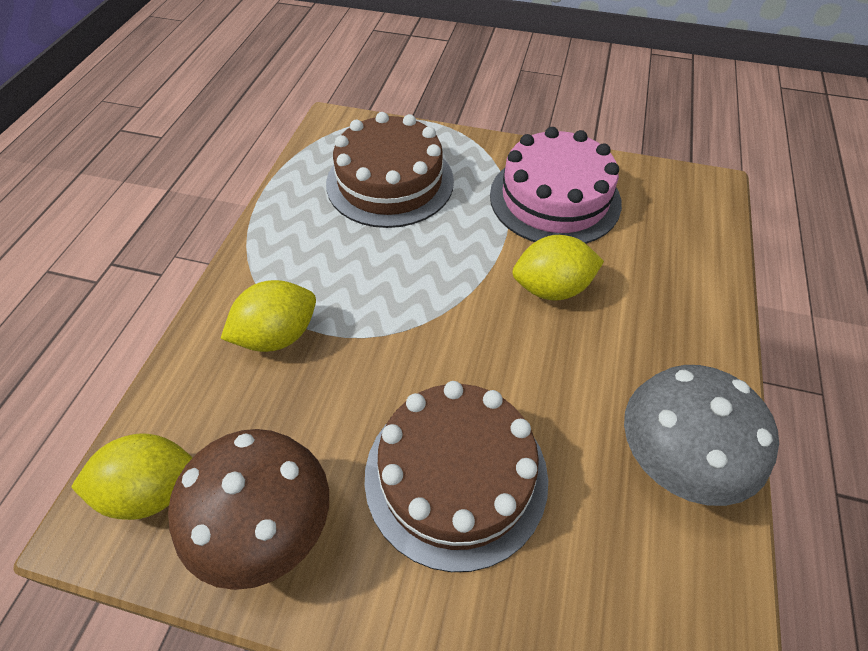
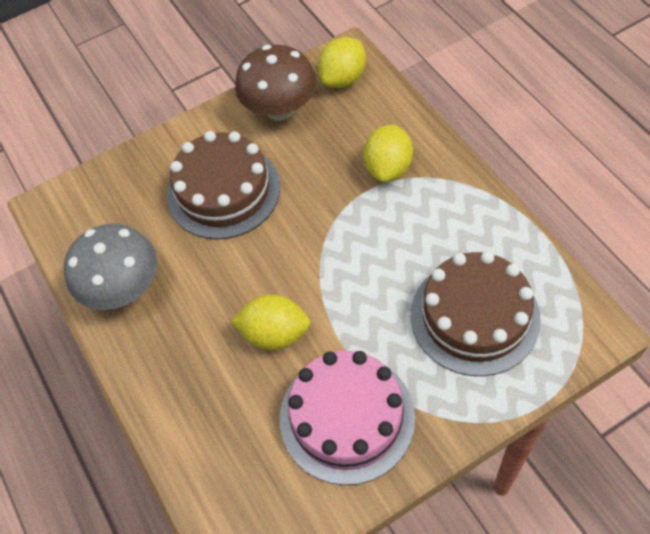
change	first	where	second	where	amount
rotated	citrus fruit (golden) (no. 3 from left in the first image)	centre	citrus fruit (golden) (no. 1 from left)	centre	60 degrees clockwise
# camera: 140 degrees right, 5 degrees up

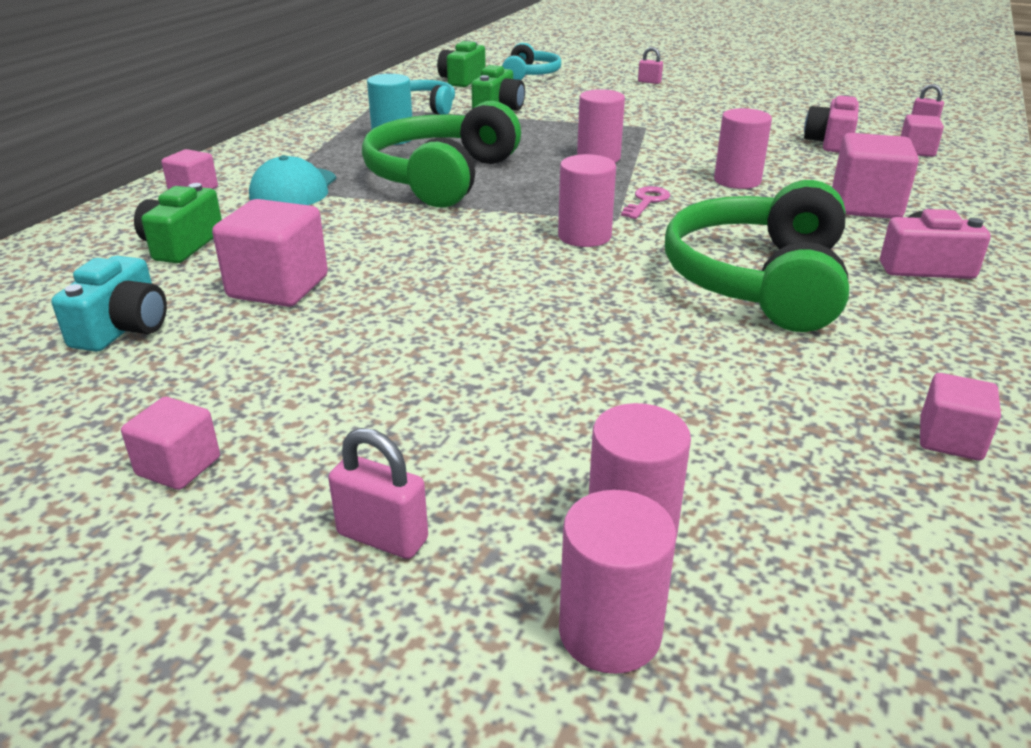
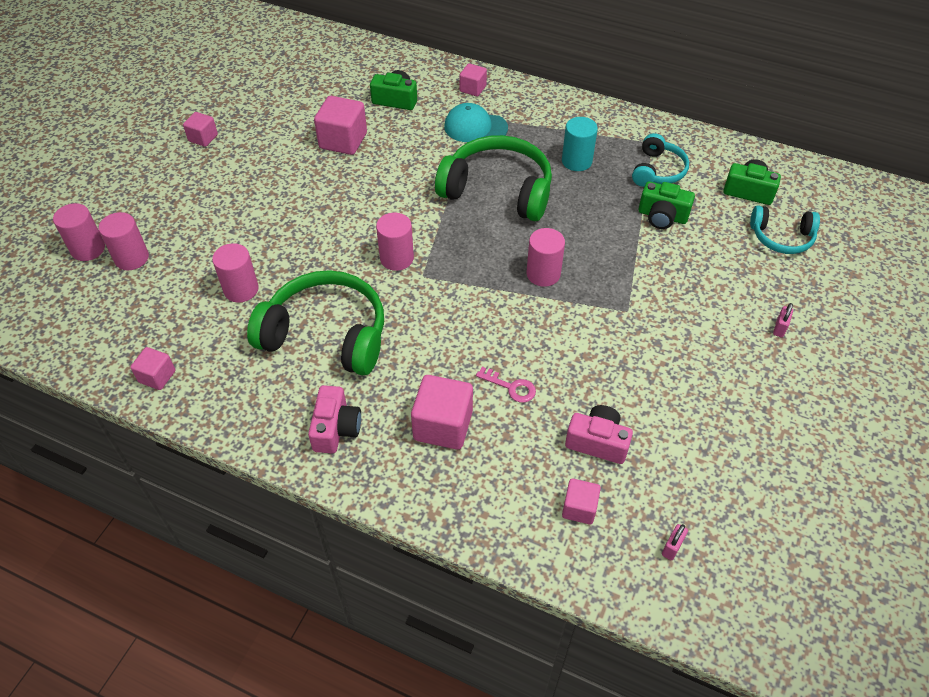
change	first	where	second	where	amount
gone	compact camera (turquoise)	middle left			
gone	small lock (pink) (no. 1 from left)	centre			
shifted	door key (pink)	top centre		centre	
shifted	solid cylinder (pink) (no. 5 from left in the first image)	top right	solid cylinder (pink) (no. 3 from left)	middle left	
# camera: 90 degrees right, 20 degrees up

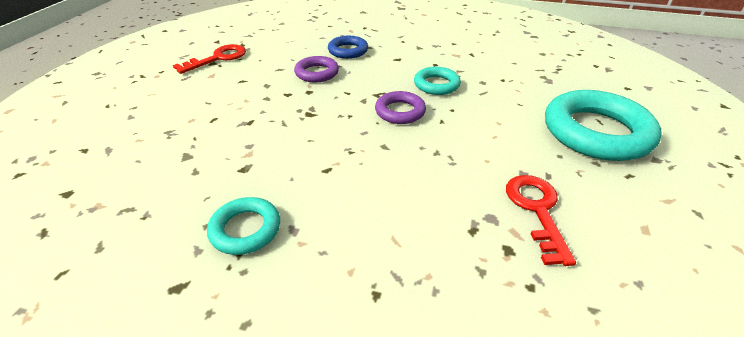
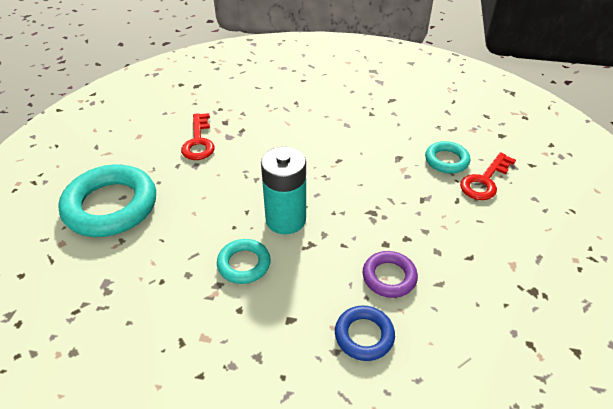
change	first	where	second	where	amount
shifted	door key (red) (no. 1 from left in the first image)	top left	door key (red) (no. 2 from left)	middle right	
shifted	hoop (turquoise) (no. 1 from left in the first image)	bottom left	hoop (turquoise) (no. 3 from left)	middle right	
swapped	hoop (violet) (no. 2 from left)	top centre	AA battery (turquoise)	centre	
# camera: 175 degrees right, 5 degrees up

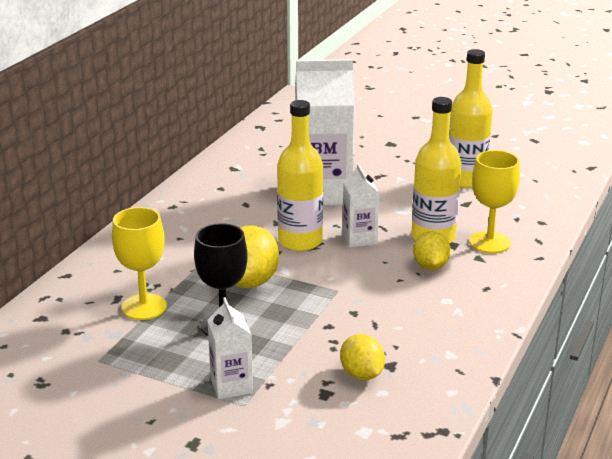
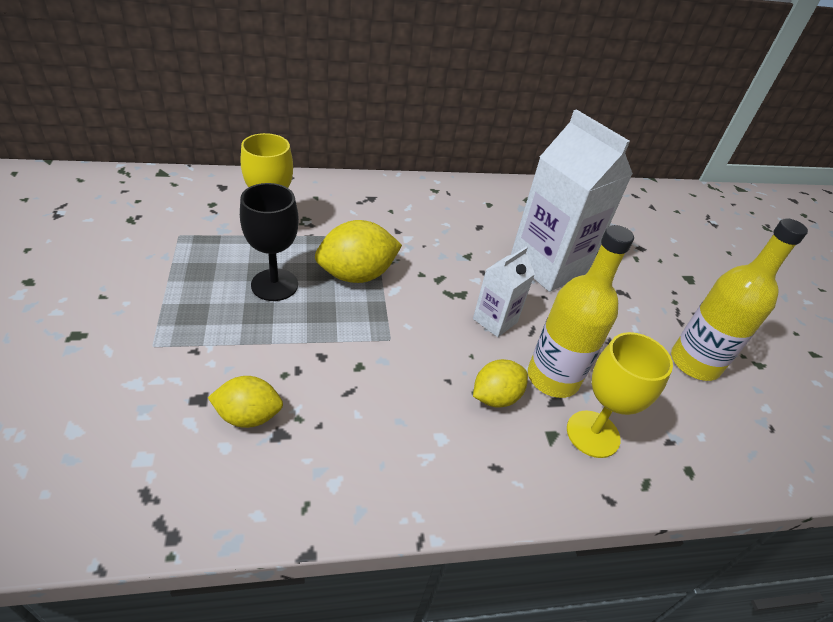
change	first	where	second	where	amount
gone	juice carton (pure white) (no. 1 from left)	bottom centre			
gone	drink bottle (golden) (no. 1 from left)	centre			
rotated	citrus fruit (golden) (no. 2 from left in the first image)	bottom centre	citrus fruit (golden) (no. 1 from left)	middle left	60 degrees clockwise
# camera: 50 degrees right, 15 degrees up

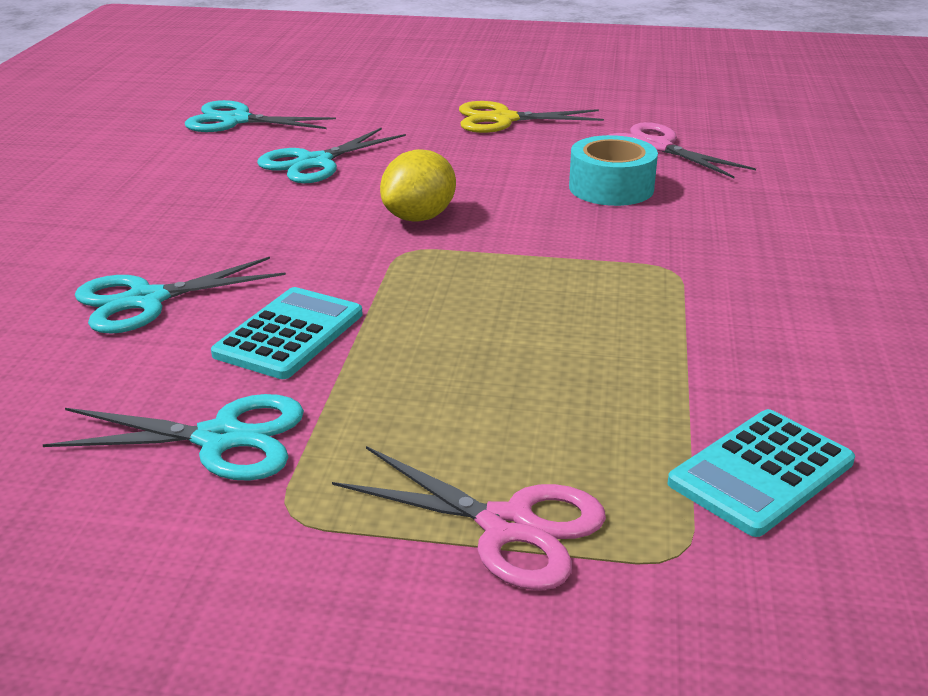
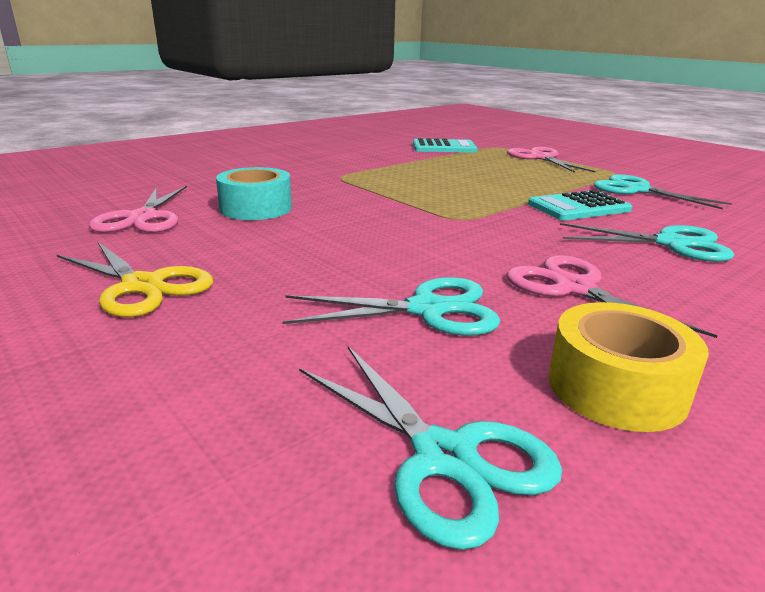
change	first	where	second	where	amount
gone	citrus fruit (golden)	top centre			
new			shears (pink) (no. 3 from left)	middle right	
new			roll of tape (golden)	middle right	
# camera: 140 degrees left, 5 degrees down

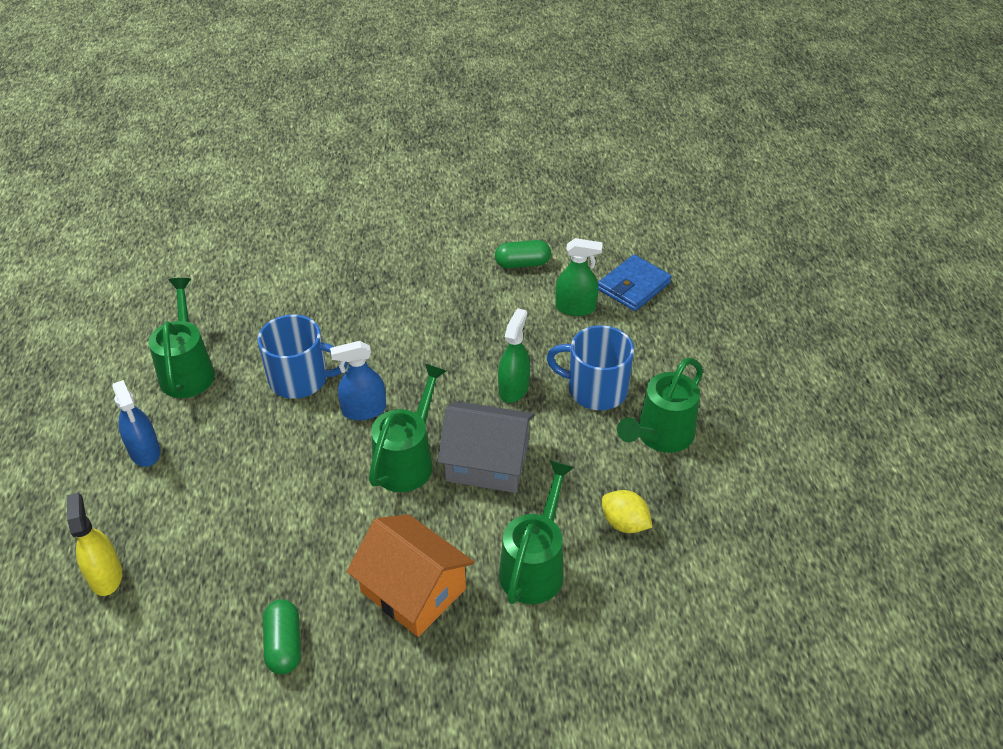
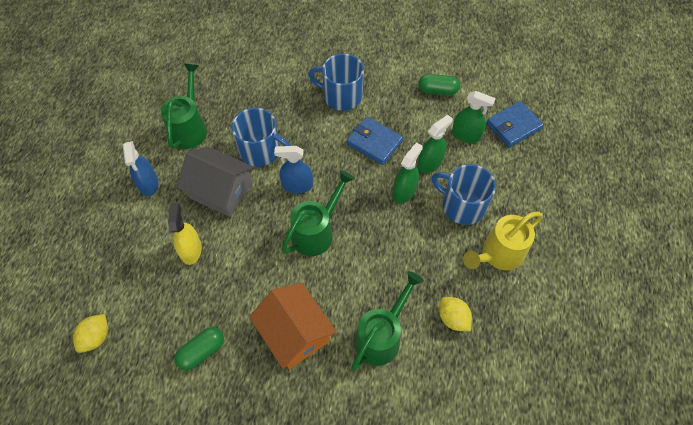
change	first	where	second	where	amount
new			citrus fruit (golden) (no. 1 from left)	bottom left	
new			mug (cobalt) (no. 2 from left)	top centre	
new			billfold (cobalt) (no. 1 from left)	top centre	
new			sprayer (green) (no. 2 from left)	centre	
shifted	sprayer (golden)	bottom left		middle left	
shifted	house (ash-grey)	centre		middle left	
repainted	watering can (green) (no. 4 from left)	centre	watering can (golden)	middle right	
rotated	pill shape (green) (no. 1 from left)	bottom left		bottom left	45 degrees clockwise
# camera: 15 degrees right, 15 degrees up

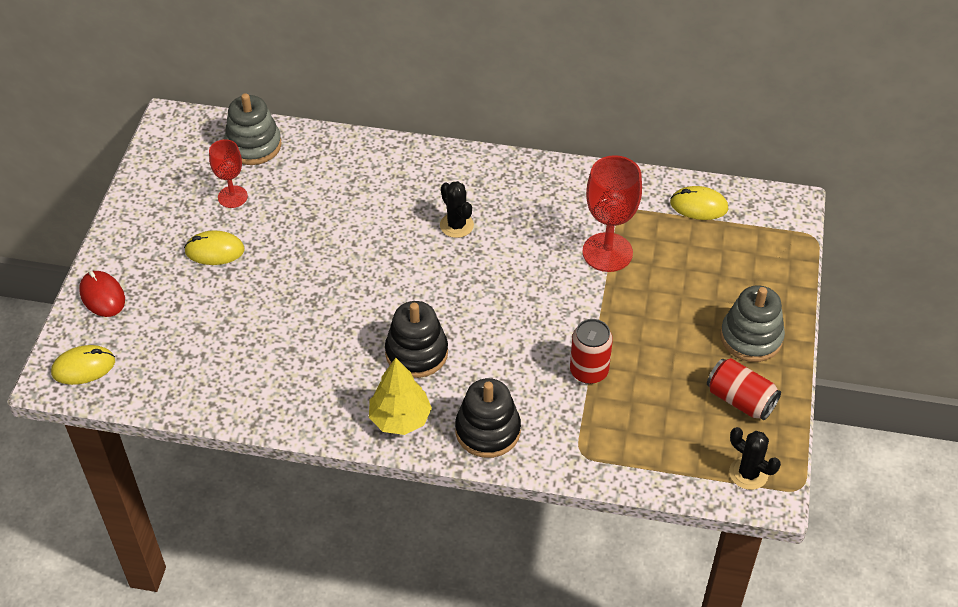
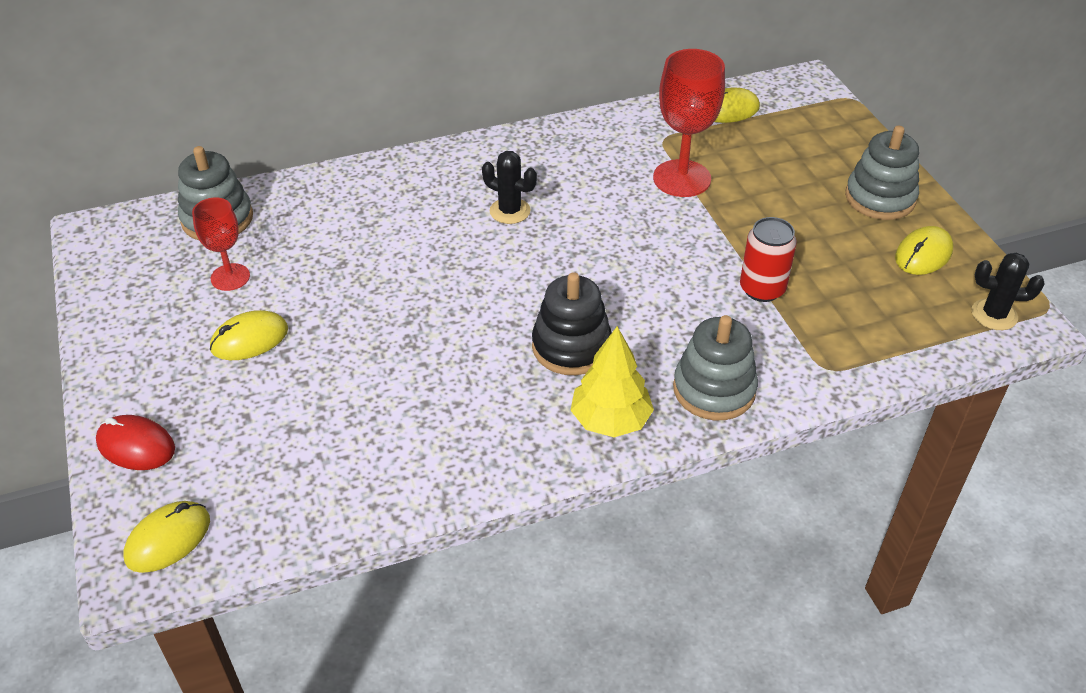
change	first	where	second	where	amount
swapped	tin (red) (no. 2 from left)	middle right	mouse (golden) (no. 4 from left)	middle right	
repainted	stacking rings (black) (no. 2 from left)	bottom centre	stacking rings (ash-grey) (no. 2 from left)	centre	
# camera: 30 degrees left, 5 degrees down

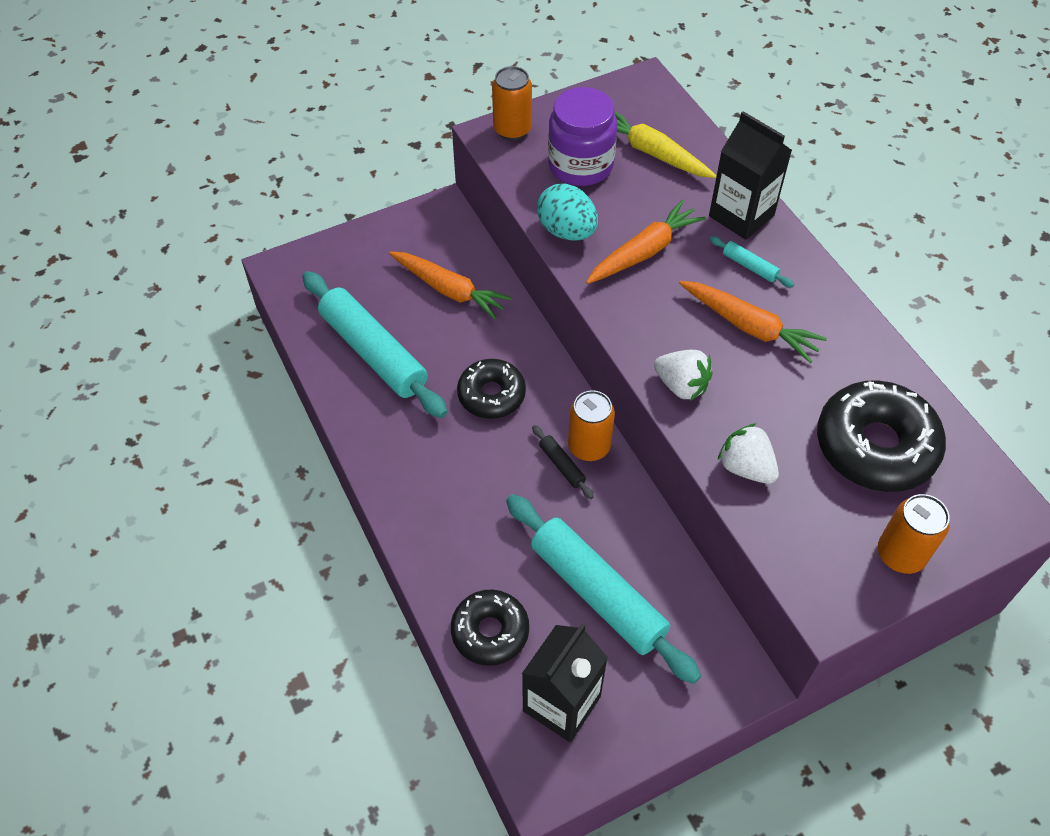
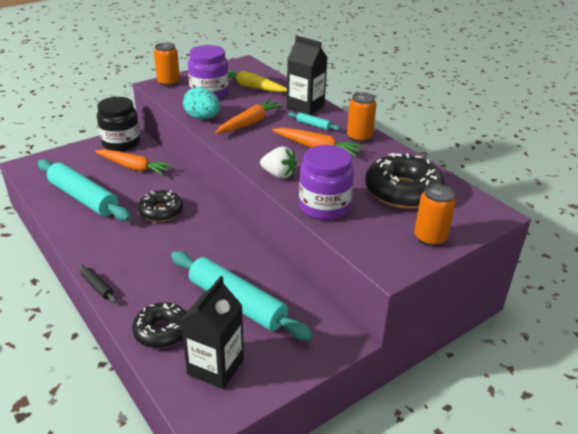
change	first	where	second	where	amount
new			jar (black)	top left	
shifted	dough roller (black)	centre		middle left	
shifted	tin (orange) (no. 2 from left)	centre		top centre	
swapped	strawberry (pure white) (no. 2 from left)	middle right	jar (violet) (no. 2 from left)	centre	
# camera: 10 degrees left, 20 degrees down

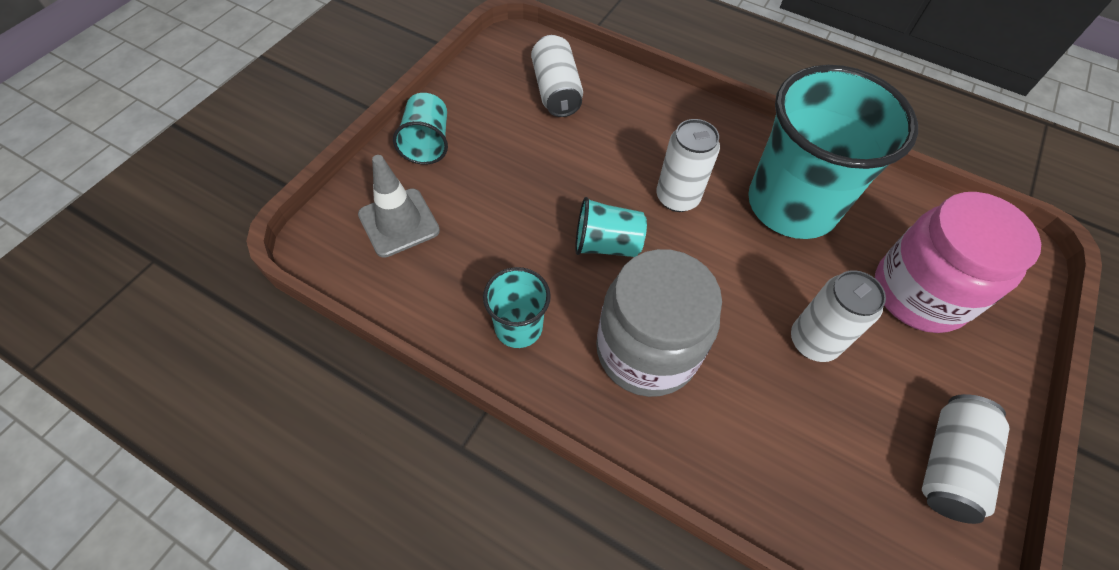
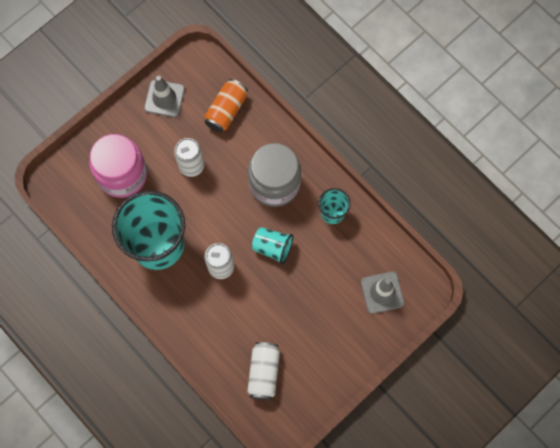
change	first	where	second	where	amount
gone	tumbler (turquoise) (no. 1 from left)	top centre			
new			tin (orange)	top centre	
swapped	tin (pure white) (no. 4 from left)	bottom right	safety cone (ash-grey) (no. 1 from left)	top left	
# camera: 160 degrees left, 15 degrees up

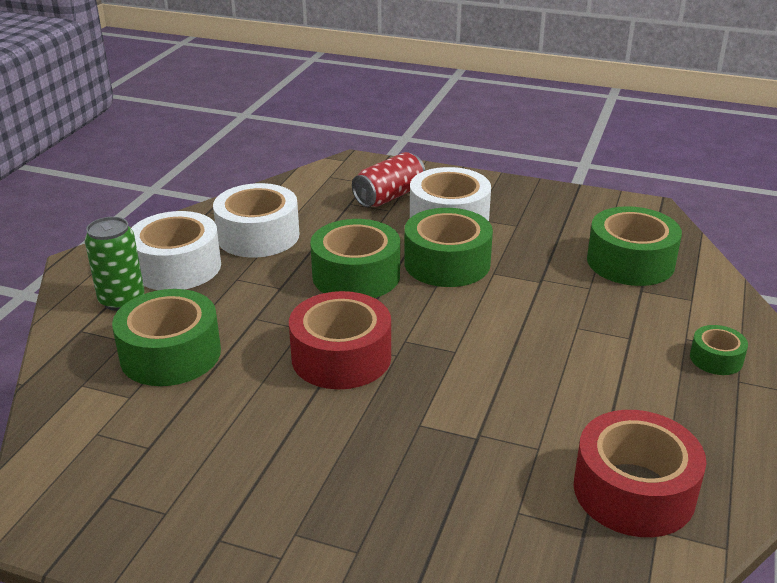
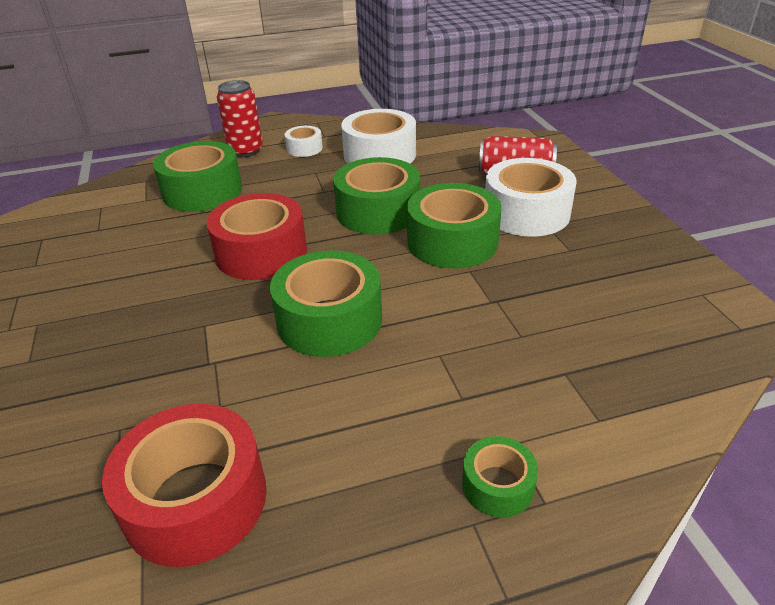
change	first	where	second	where	amount
shifted	roll of tape (green) (no. 4 from left in the first image)	middle right	roll of tape (green) (no. 2 from left)	centre	
repainted	tin (green)	middle left	tin (red) (no. 1 from left)	top left	
scaled	roll of tape (pure white) (no. 1 from left)	middle left		top centre	x0.51
# camera: 55 degrees right, 5 degrees up

